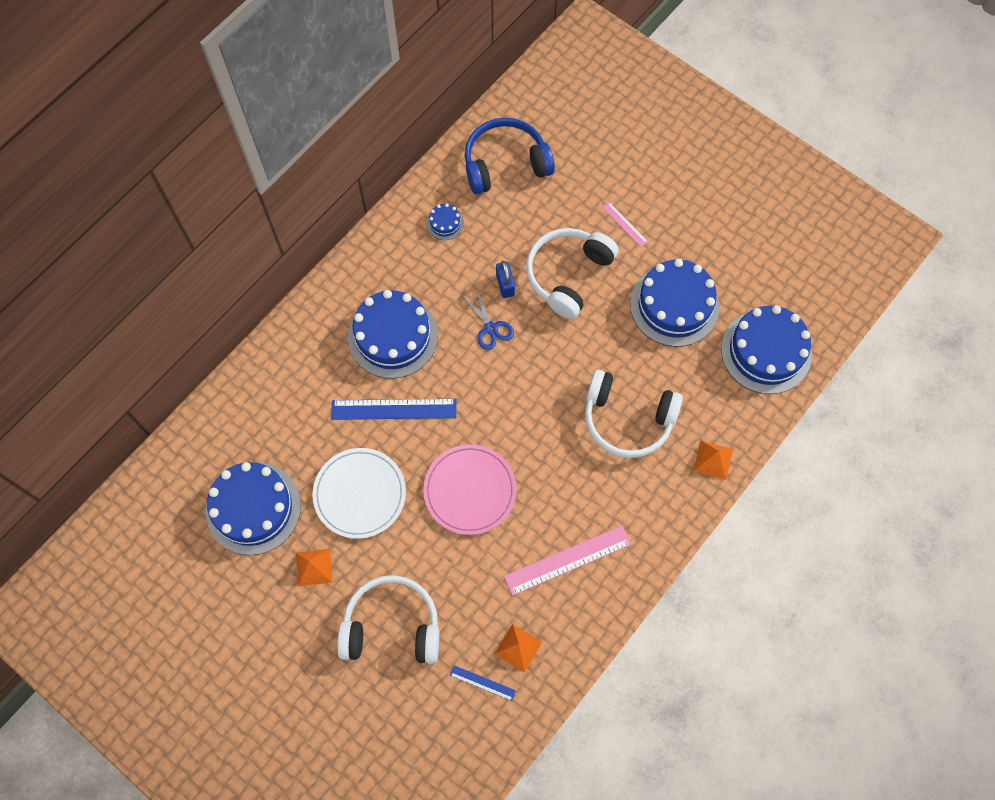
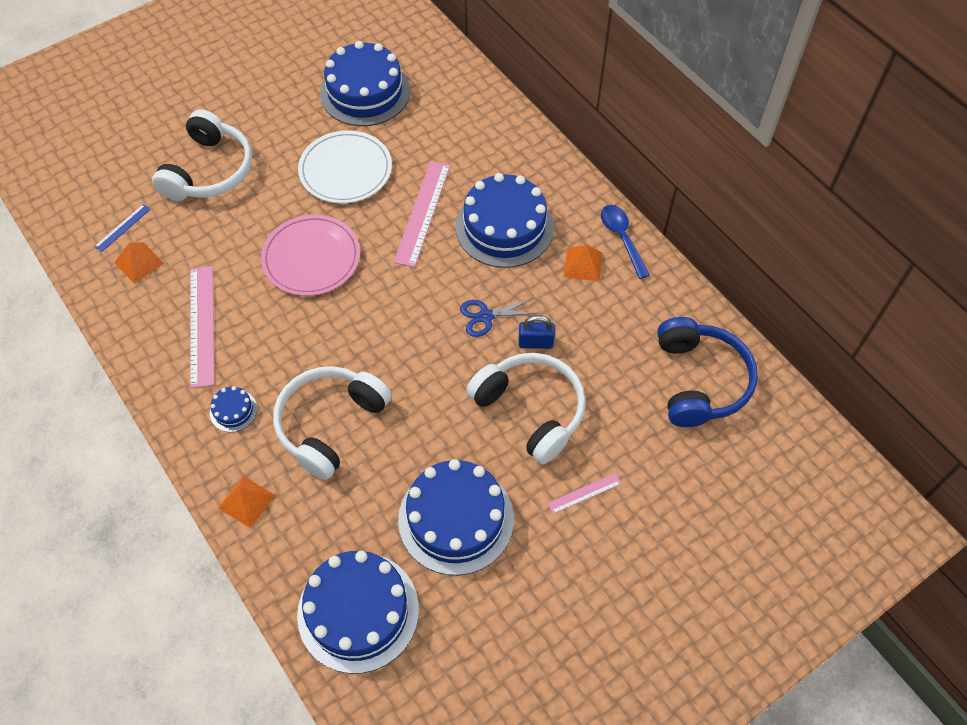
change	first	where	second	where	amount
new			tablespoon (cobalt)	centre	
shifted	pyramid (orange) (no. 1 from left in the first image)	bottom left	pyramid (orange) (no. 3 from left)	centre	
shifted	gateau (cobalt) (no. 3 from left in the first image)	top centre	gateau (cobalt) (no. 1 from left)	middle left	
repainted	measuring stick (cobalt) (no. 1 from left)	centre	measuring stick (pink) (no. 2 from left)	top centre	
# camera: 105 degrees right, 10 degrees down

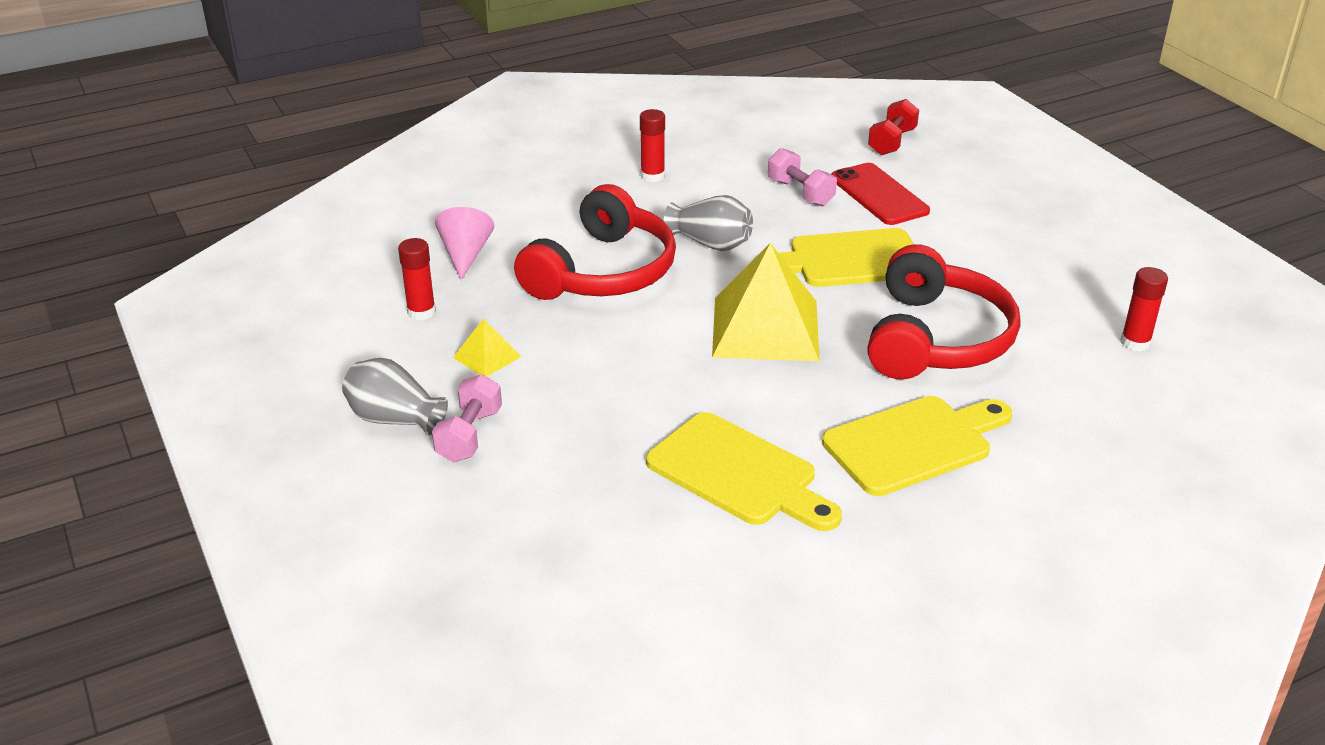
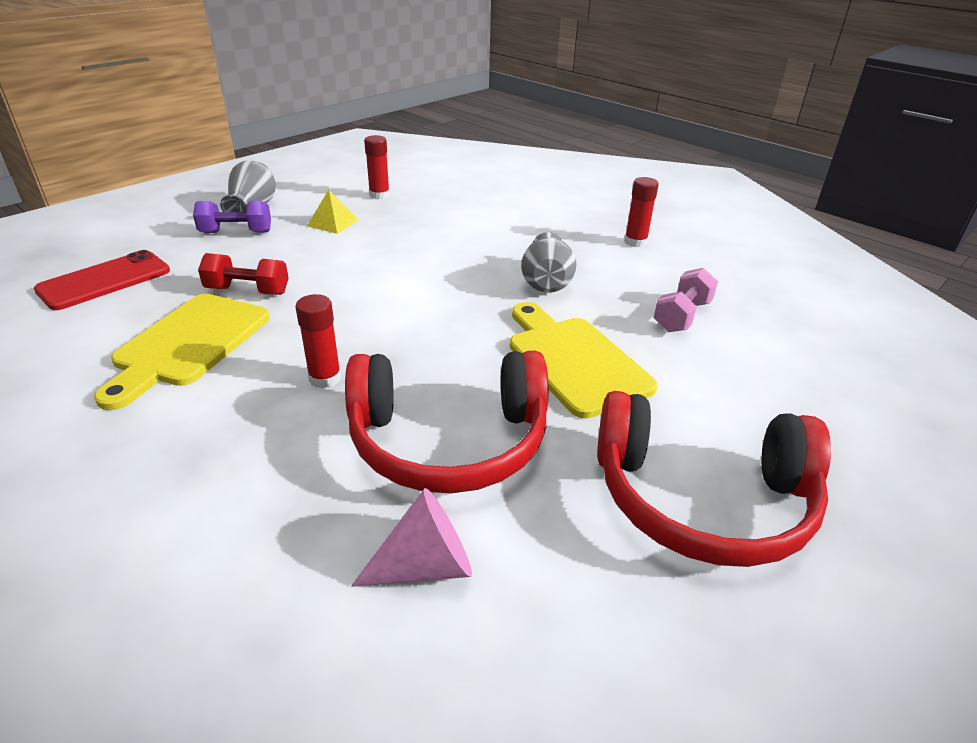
change	first	where	second	where	amount
gone	pyramid (golden) (no. 2 from left)	centre			
gone	cutting board (golden) (no. 3 from left)	middle right			
shifted	cone shape (pink)	top centre		bottom centre	
shifted	headphones (red) (no. 1 from left in the first image)	top centre	headphones (red) (no. 2 from left)	middle right	
shifted	smartphone (red)	top centre		middle left	
shifted	free weight (red)	top right		middle left	
shifted	glue stick (red) (no. 3 from left in the first image)	middle right	glue stick (red) (no. 1 from left)	middle left	
repainted	free weight (pink) (no. 1 from left)	centre	free weight (violet)	top left	
# camera: 70 degrees right, 0 degrees up

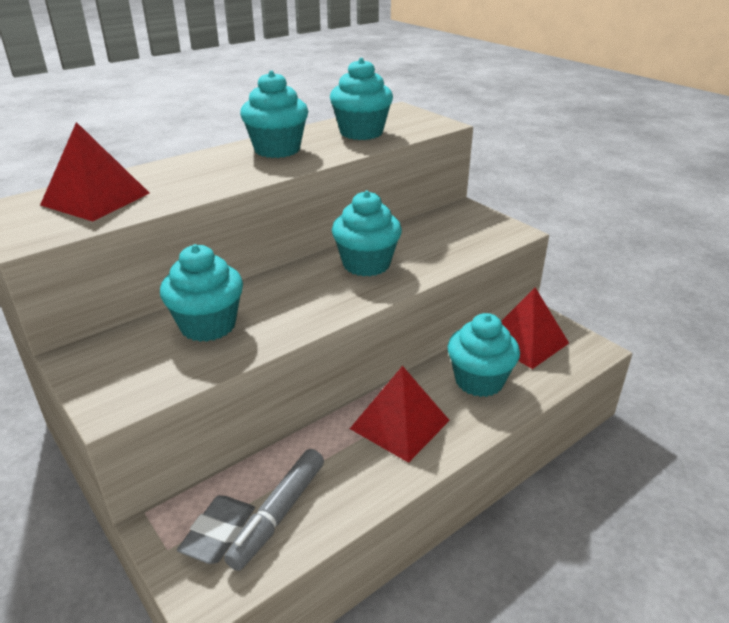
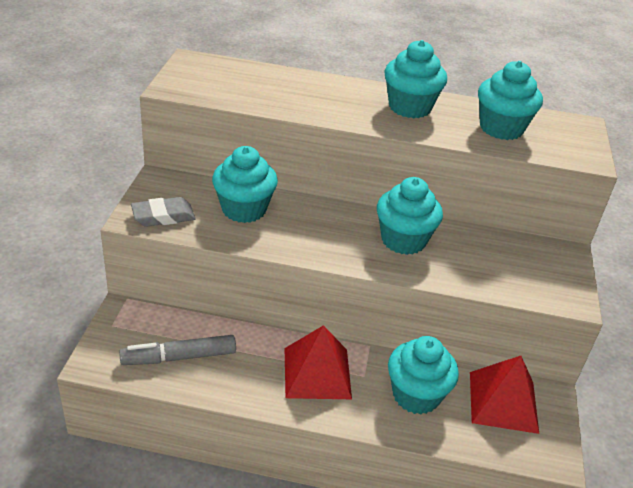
change	first	where	second	where	amount
gone	pyramid (red) (no. 1 from left)	top left			
shifted	pencil eraser (ash-grey)	bottom left		middle left	
# camera: 45 degrees right, 5 degrees up

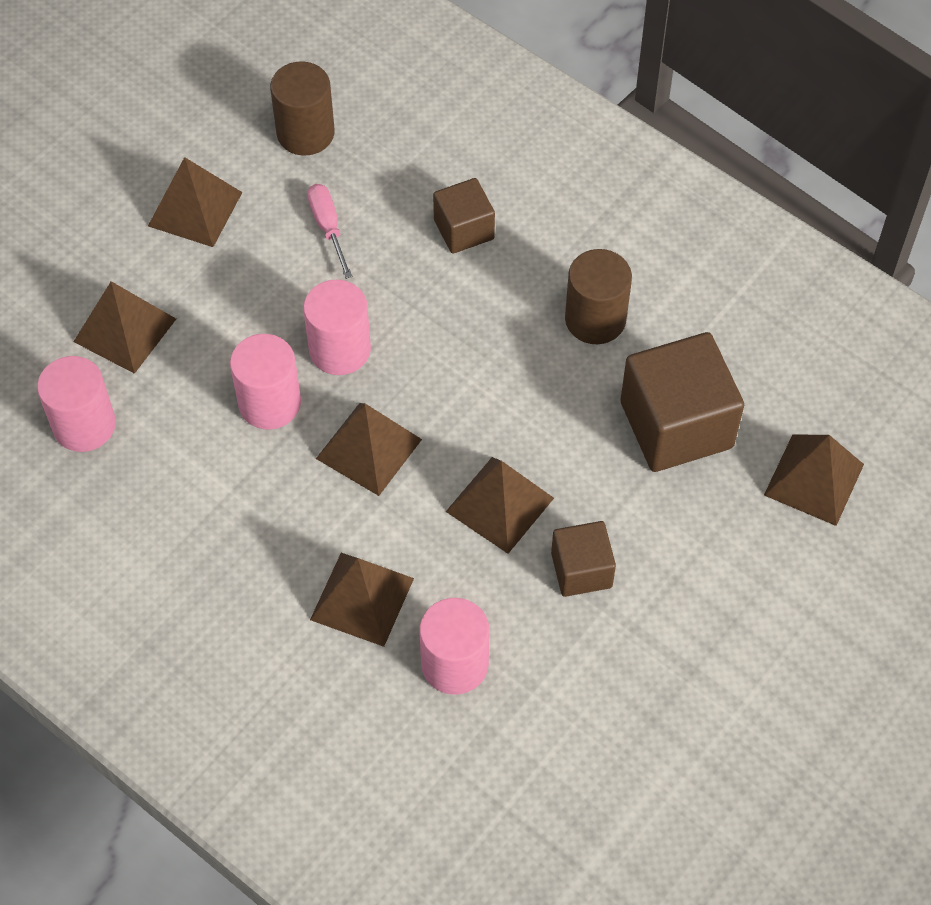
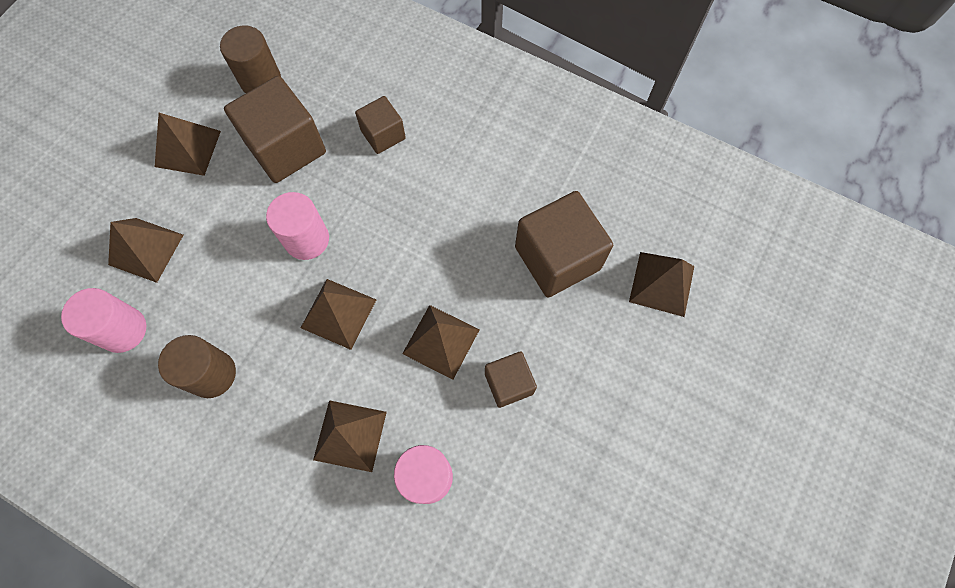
change	first	where	second	where	amount
gone	solid cylinder (pink) (no. 2 from left)	middle left			
shifted	solid cylinder (russet) (no. 2 from left in the first image)	top centre	solid cylinder (russet) (no. 1 from left)	middle left	
swapped	screwdriver (pink)	top centre	solid cube (russet) (no. 1 from left)	top left	
# camera: 10 degrees left, 10 degrees up

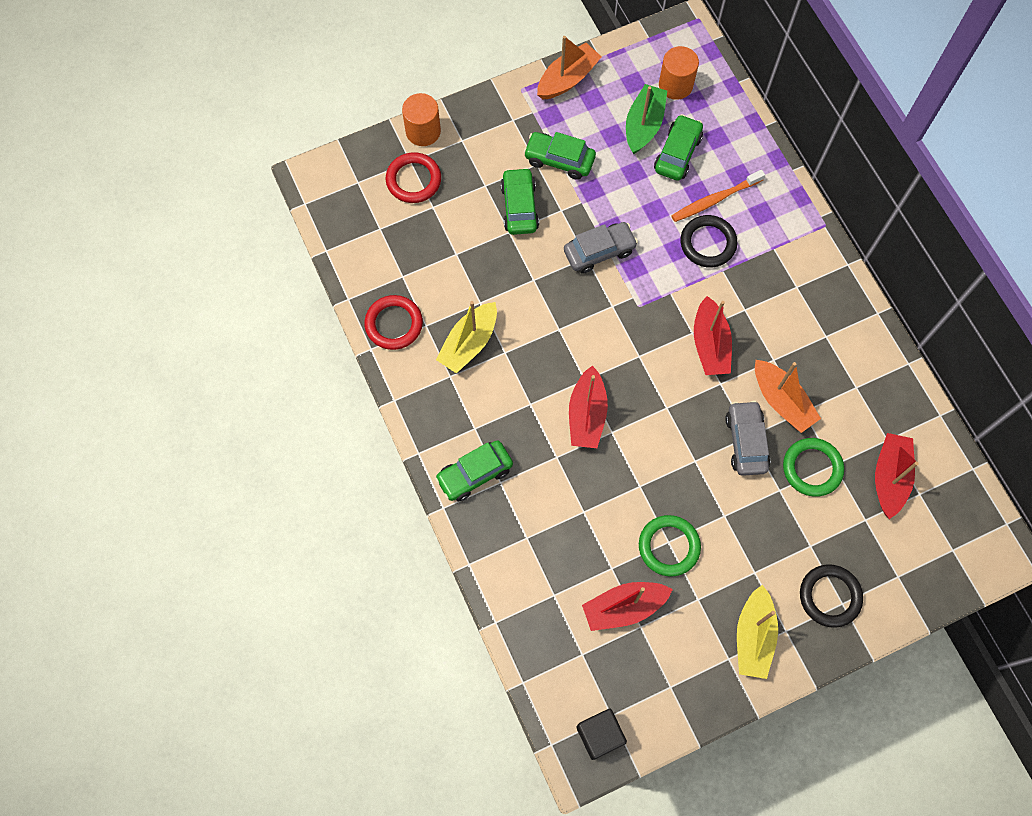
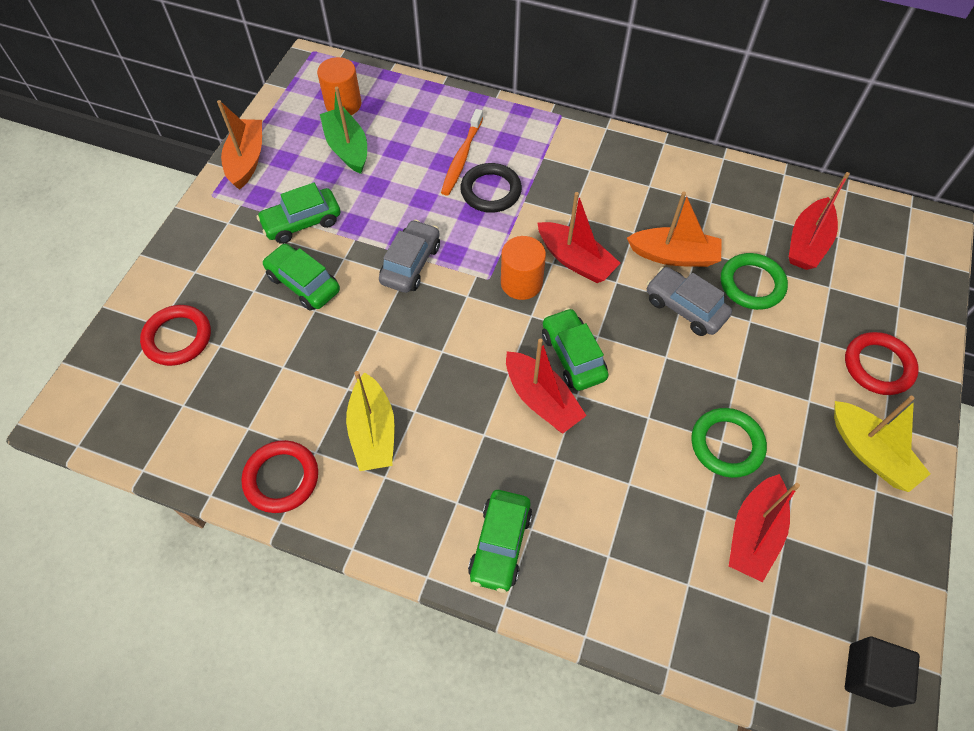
change	first	where	second	where	amount
shifted	solid cylinder (orange) (no. 1 from left in the first image)	top centre	solid cylinder (orange) (no. 2 from left)	centre	
shifted	toy car (green) (no. 4 from left)	top centre		centre	
repainted	hoop (black) (no. 2 from left)	bottom right	hoop (red) (no. 3 from left)	middle right	
rotated	boat (red) (no. 4 from left)	middle right		top right	120 degrees counterclockwise
# camera: 45 degrees left, 10 degrees down

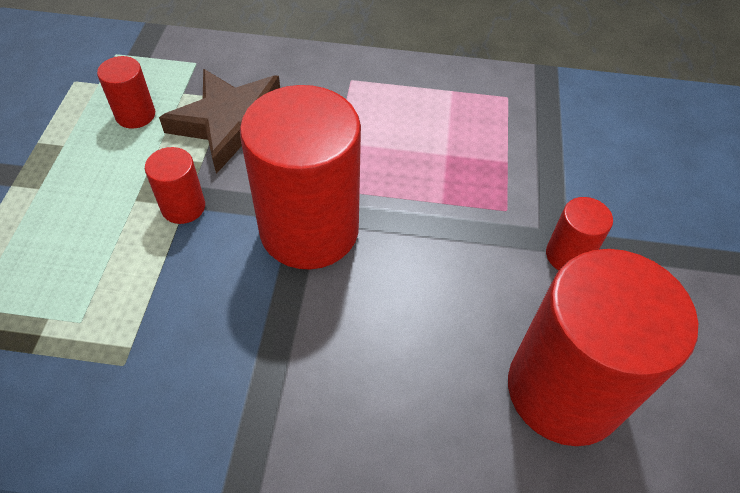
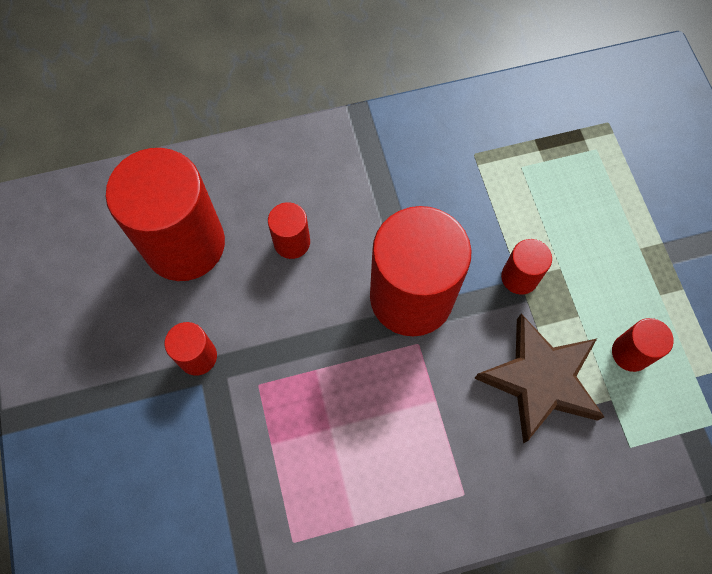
change	first	where	second	where	amount
new			solid cylinder (red) (no. 3 from left)	centre	
# camera: 160 degrees right, 15 degrees up

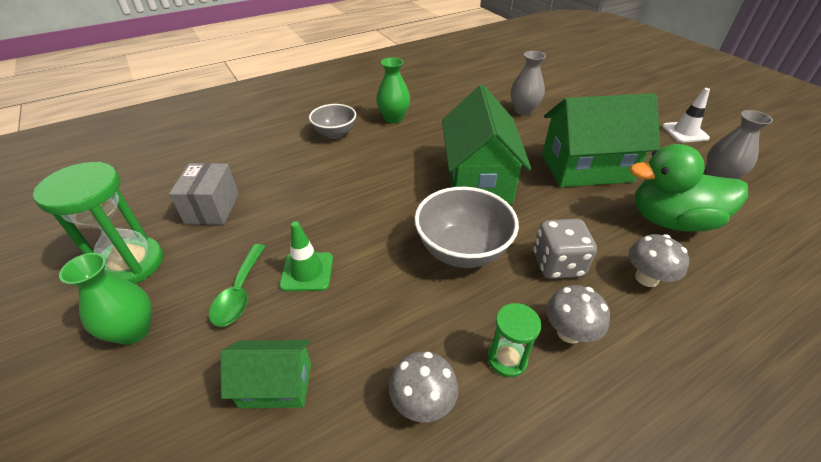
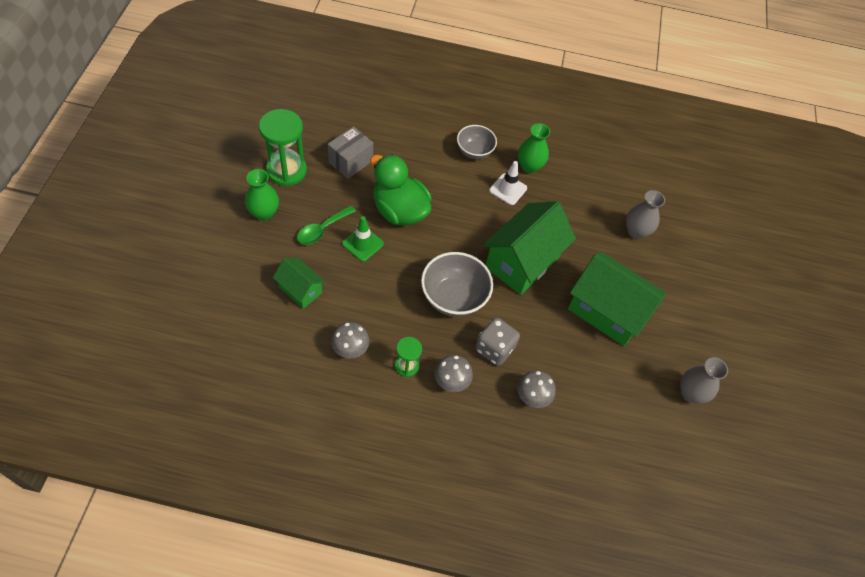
change	first	where	second	where	amount
shifted	rubber duck (green)	middle right		top centre	
shifted	safety cone (pure white)	top right		top centre	
# camera: 35 degrees right, 15 degrees up

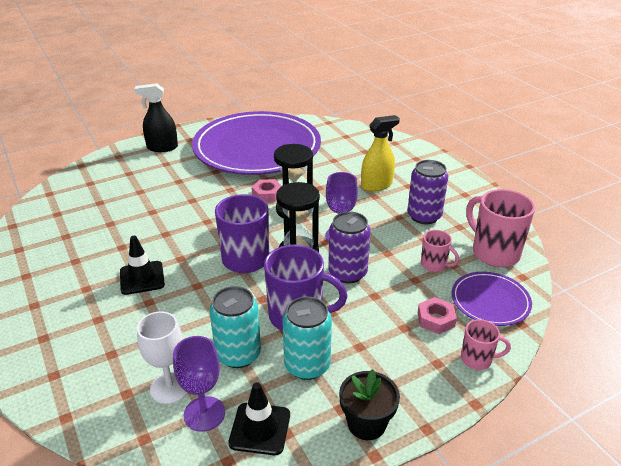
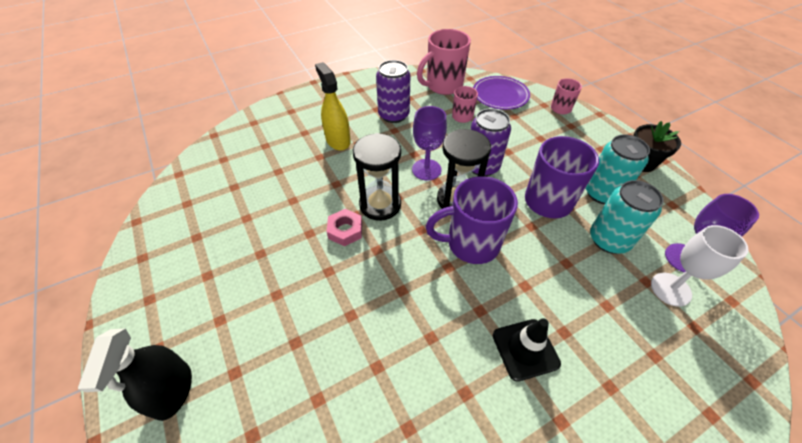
change	first	where	second	where	amount
gone	plate (violet) (no. 1 from left)	top centre			
gone	safety cone (black) (no. 2 from left)	bottom centre			
gone	nut (pink) (no. 2 from left)	bottom right			
# camera: 90 degrees left, 15 degrees up

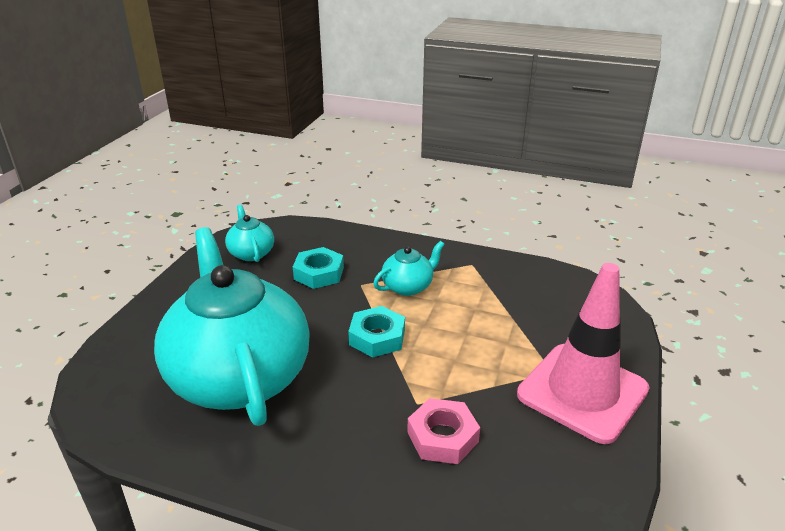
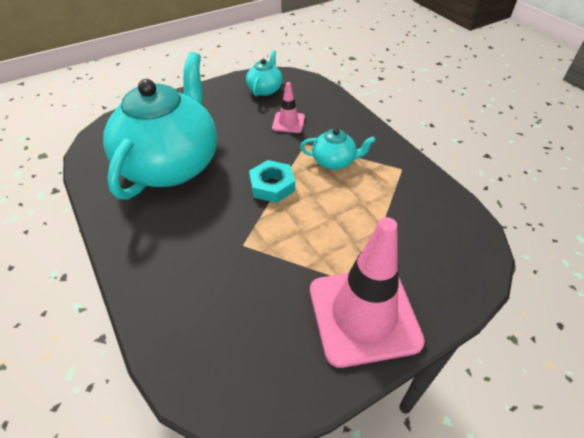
change	first	where	second	where	amount
gone	nut (pink)	bottom centre			
swapped	nut (turquoise) (no. 1 from left)	centre	safety cone (pink) (no. 1 from left)	top centre	
# camera: 40 degrees right, 15 degrees up

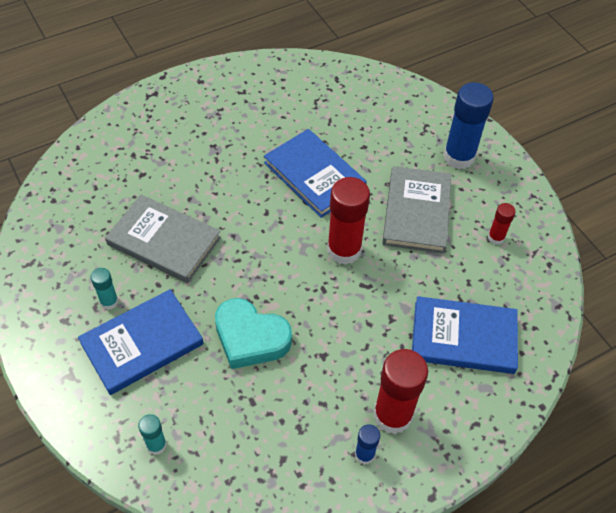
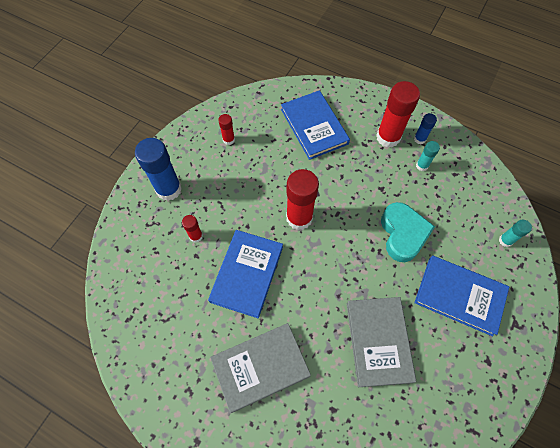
change	first	where	second	where	amount
new			glue stick (red) (no. 1 from left)	centre	
shifted	glue stick (turquoise) (no. 1 from left)	middle left		middle right	
shifted	hardback (ash-grey) (no. 2 from left in the first image)	middle right	hardback (ash-grey) (no. 1 from left)	bottom centre	
# camera: 120 degrees left, 10 degrees up

